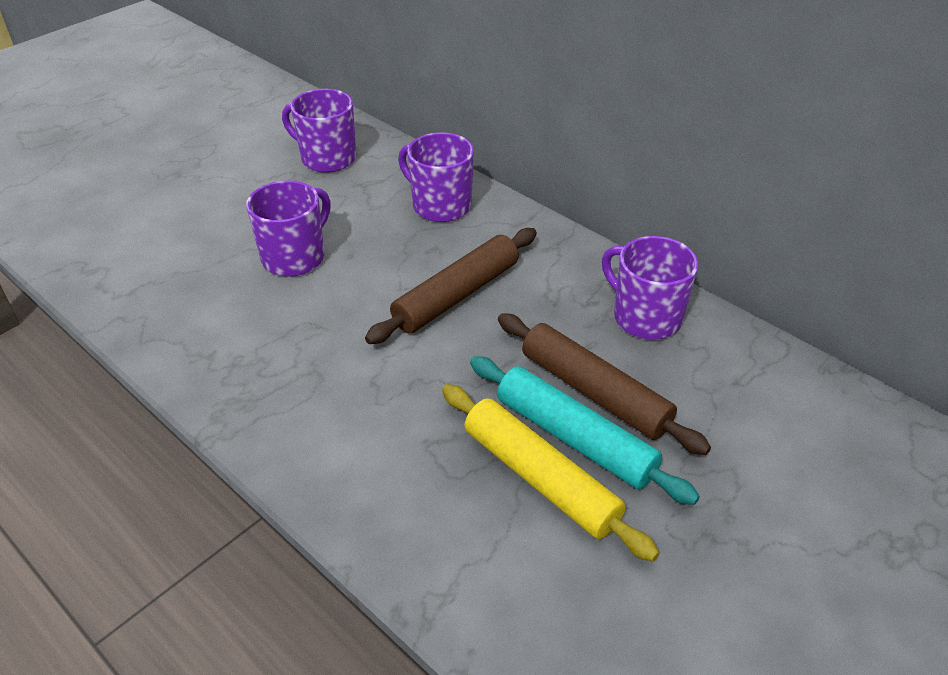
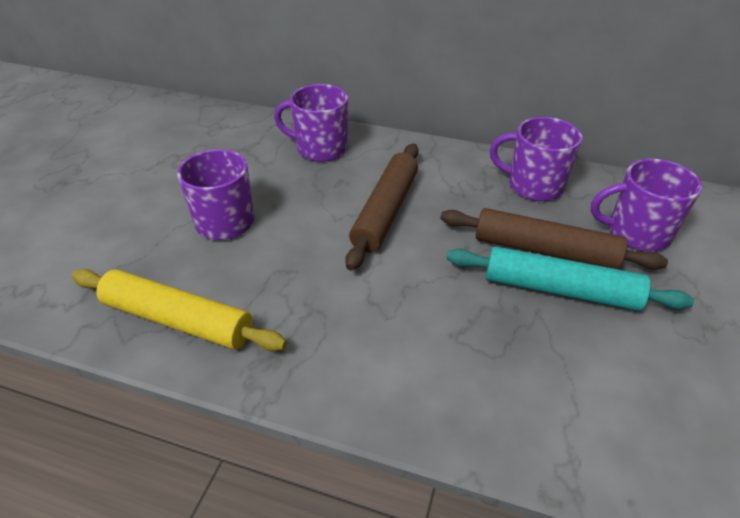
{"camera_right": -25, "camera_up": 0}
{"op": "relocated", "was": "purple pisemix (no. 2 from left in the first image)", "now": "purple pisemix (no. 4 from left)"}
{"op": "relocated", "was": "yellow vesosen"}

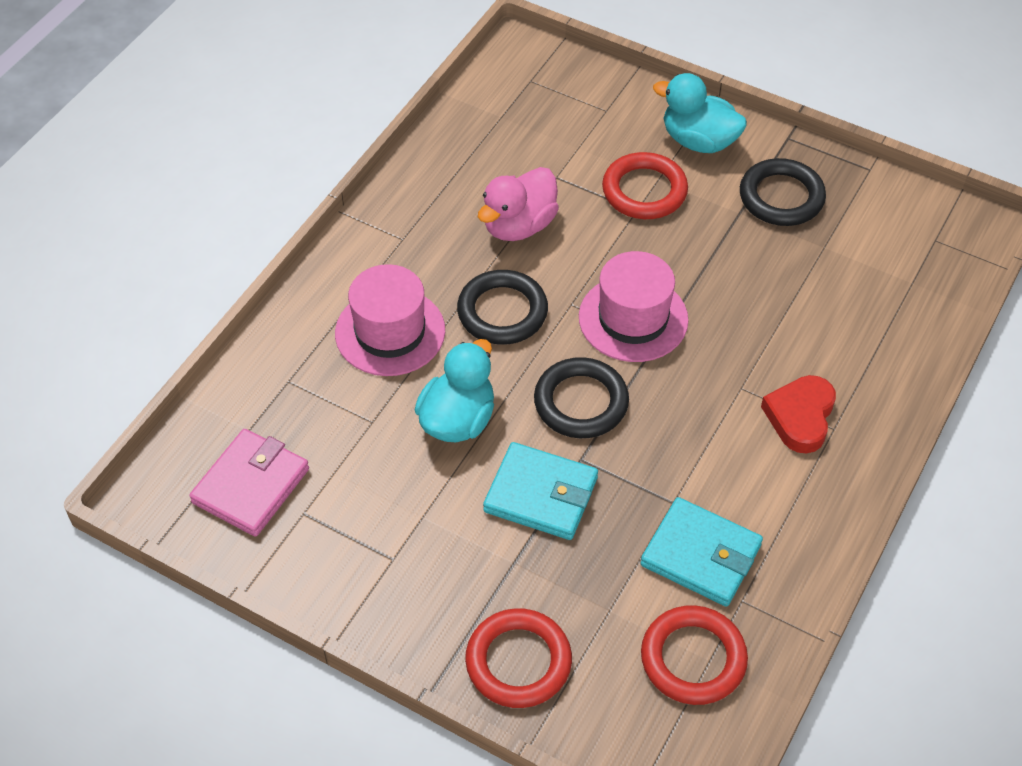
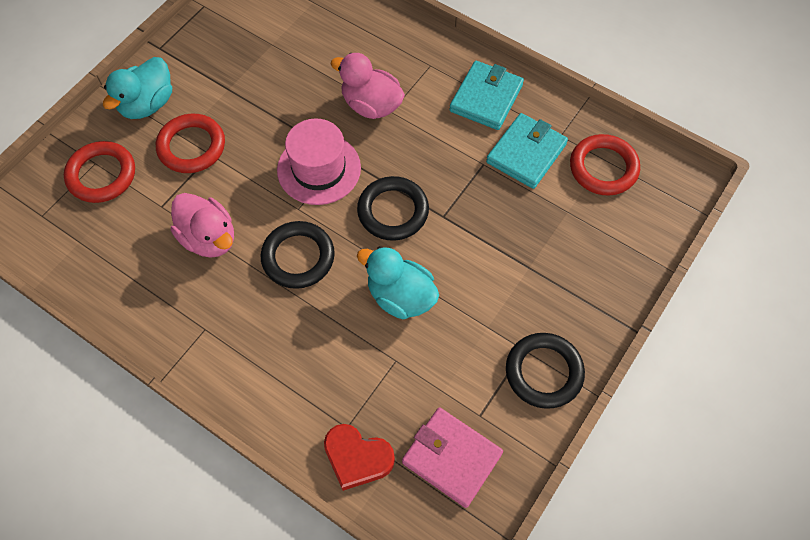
{"camera_right": -85, "camera_up": 10}
{"op": "missing", "was": "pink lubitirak (no. 1 from left)"}
{"op": "appeared", "now": "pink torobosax (no. 2 from left)"}
{"op": "relocated", "was": "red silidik (no. 1 from left)"}
{"op": "relocated", "was": "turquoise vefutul (no. 1 from left)"}
{"op": "relocated", "was": "black silidik (no. 3 from left)"}
{"op": "relocated", "was": "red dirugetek"}

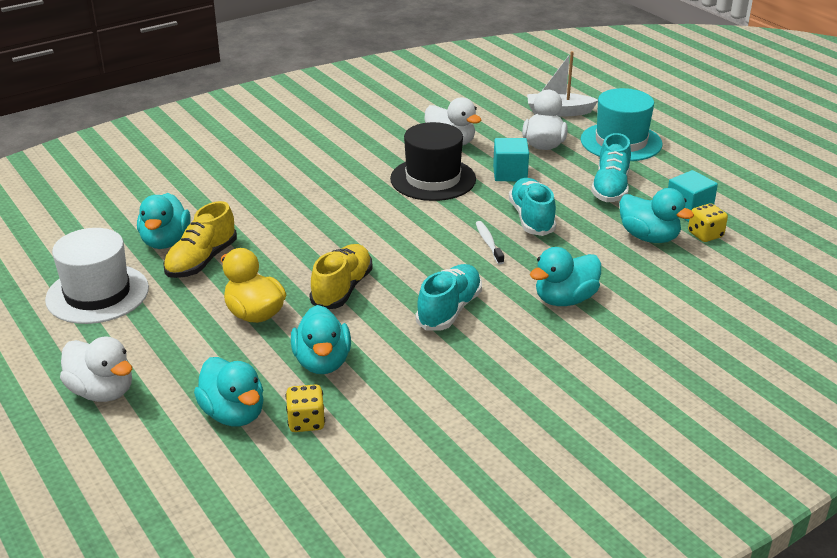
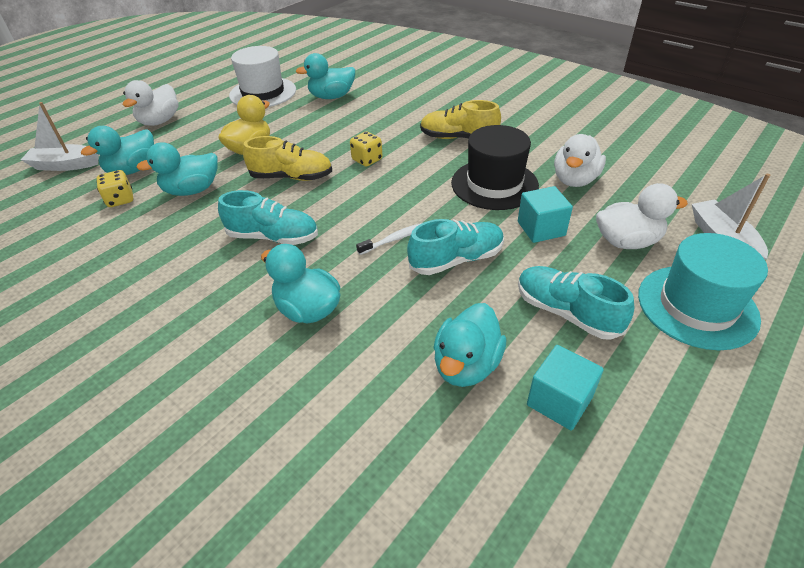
{"camera_right": 75, "camera_up": 10}
{"op": "appeared", "now": "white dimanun (no. 1 from left)"}
{"op": "relocated", "was": "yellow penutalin (no. 1 from left in the first image)", "now": "yellow penutalin (no. 2 from left)"}
{"op": "relocated", "was": "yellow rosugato (no. 2 from left)"}
{"op": "spun", "was": "turquoise penutalin (no. 3 from left)", "clockwise": 45}

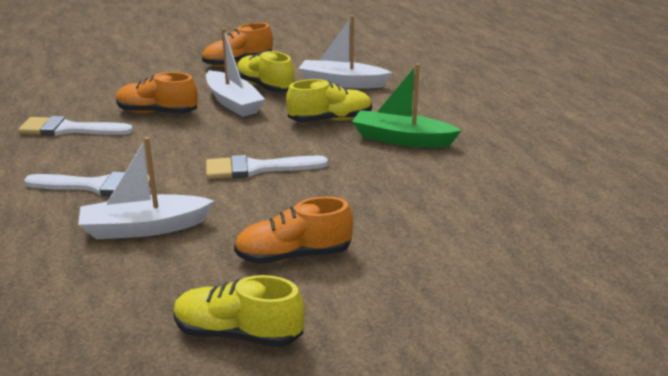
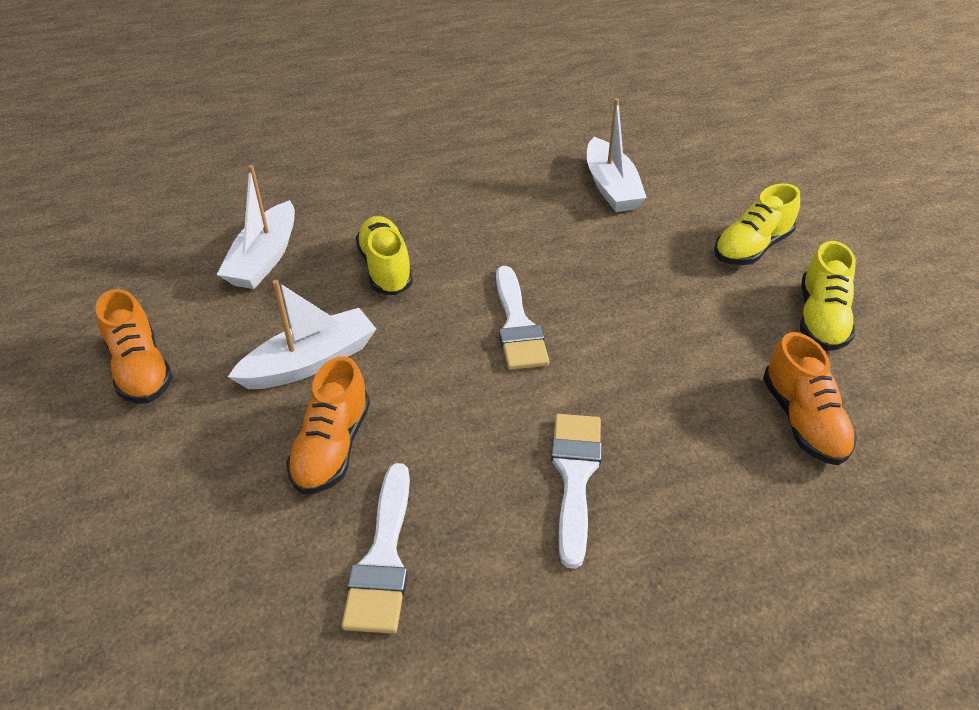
{"camera_right": -90, "camera_up": 15}
{"op": "missing", "was": "green dimanun"}
{"op": "relocated", "was": "white dimanun (no. 1 from left in the first image)", "now": "white dimanun (no. 3 from left)"}
{"op": "relocated", "was": "orange penutalin (no. 3 from left)"}
{"op": "relocated", "was": "yellow penutalin (no. 2 from left)"}

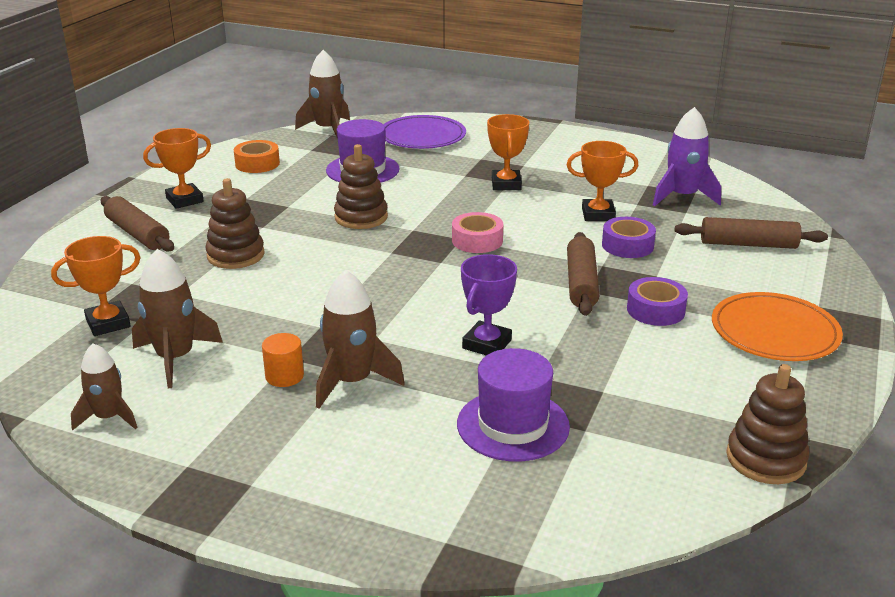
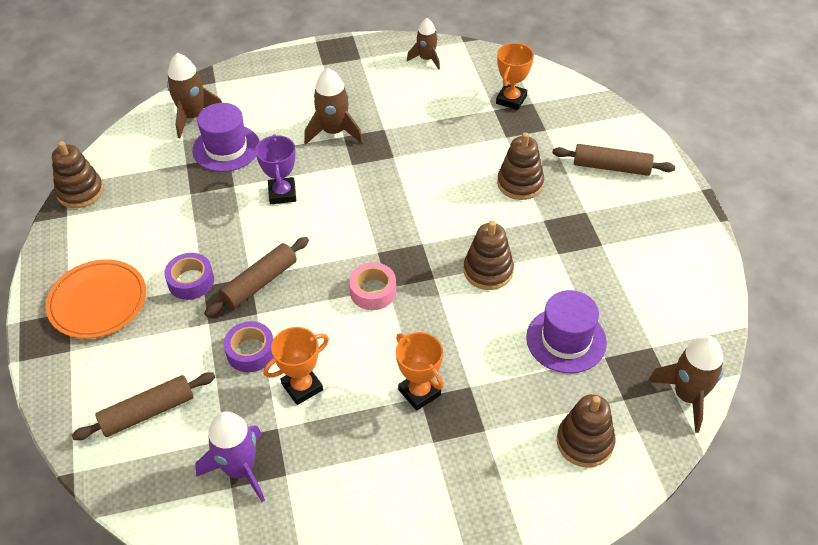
{"camera_right": 145, "camera_up": 20}
{"op": "missing", "was": "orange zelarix (no. 2 from left)"}
{"op": "missing", "was": "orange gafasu"}
{"op": "missing", "was": "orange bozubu"}
{"op": "relocated", "was": "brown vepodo (no. 2 from left in the first image)", "now": "brown vepodo (no. 1 from left)"}
{"op": "exchanged", "was": "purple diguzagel", "now": "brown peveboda (no. 4 from left)"}
{"op": "spun", "was": "brown vesosen (no. 2 from left)", "clockwise": 75}

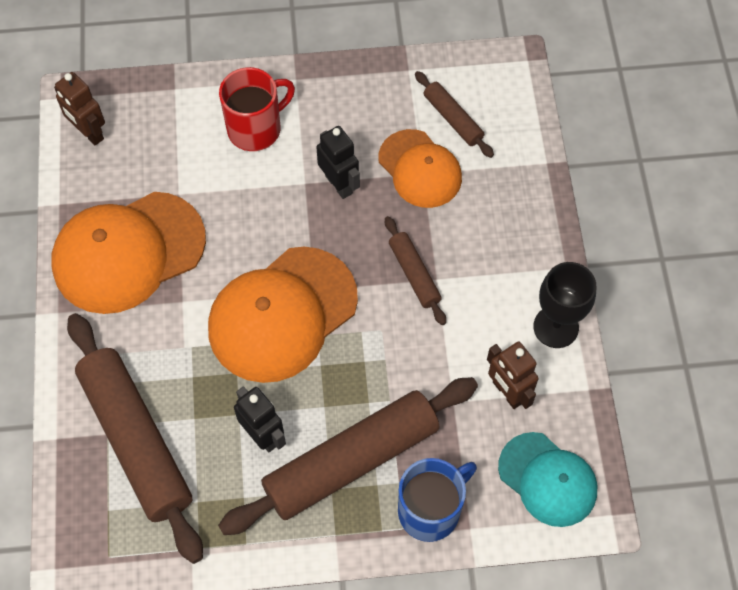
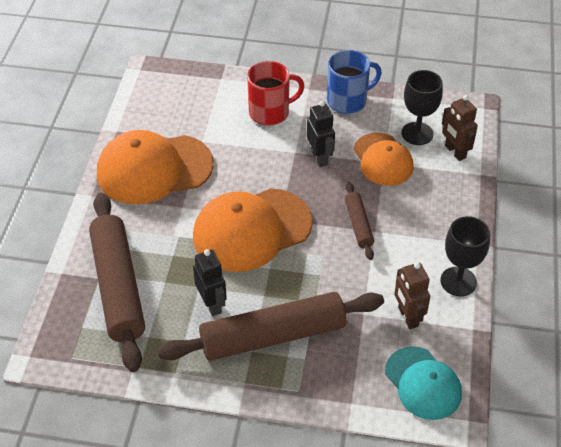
{"camera_right": 15, "camera_up": -15}
{"op": "relocated", "was": "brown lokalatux (no. 1 from left in the first image)", "now": "brown lokalatux (no. 2 from left)"}
{"op": "relocated", "was": "blue pisemix"}
{"op": "exchanged", "was": "brown vesosen (no. 4 from left)", "now": "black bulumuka (no. 1 from left)"}

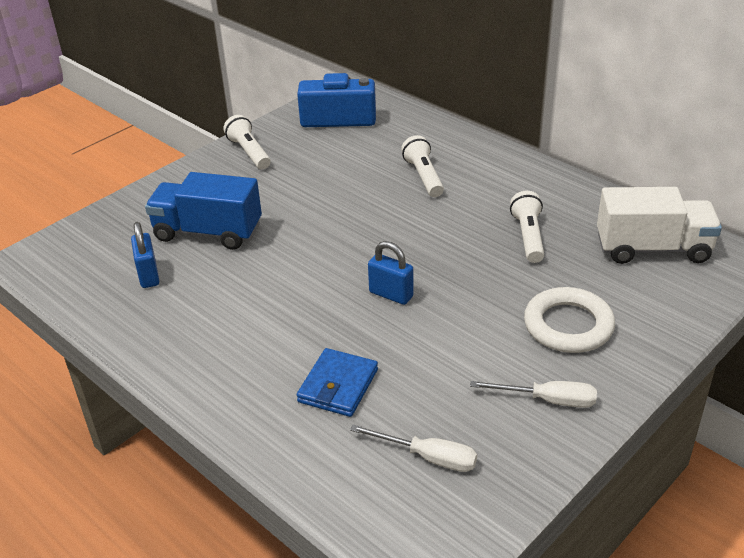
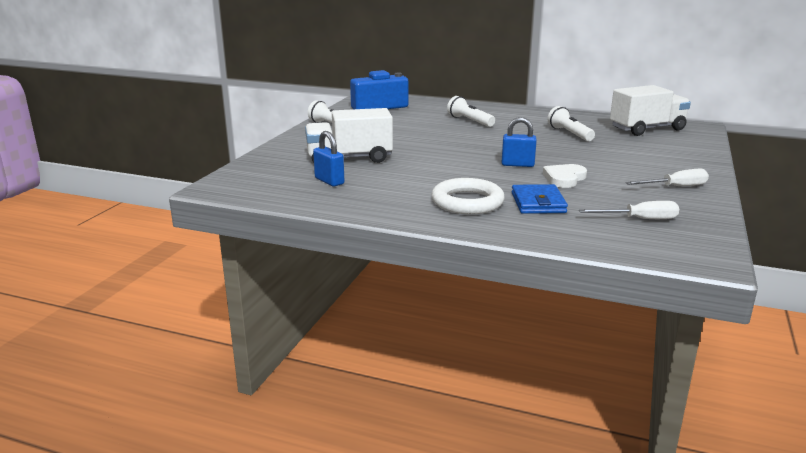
{"camera_right": -25, "camera_up": -15}
{"op": "appeared", "now": "white dirugetek"}
{"op": "relocated", "was": "white silidik"}
{"op": "colour", "was": "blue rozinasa", "now": "white rozinasa (no. 1 from left)"}

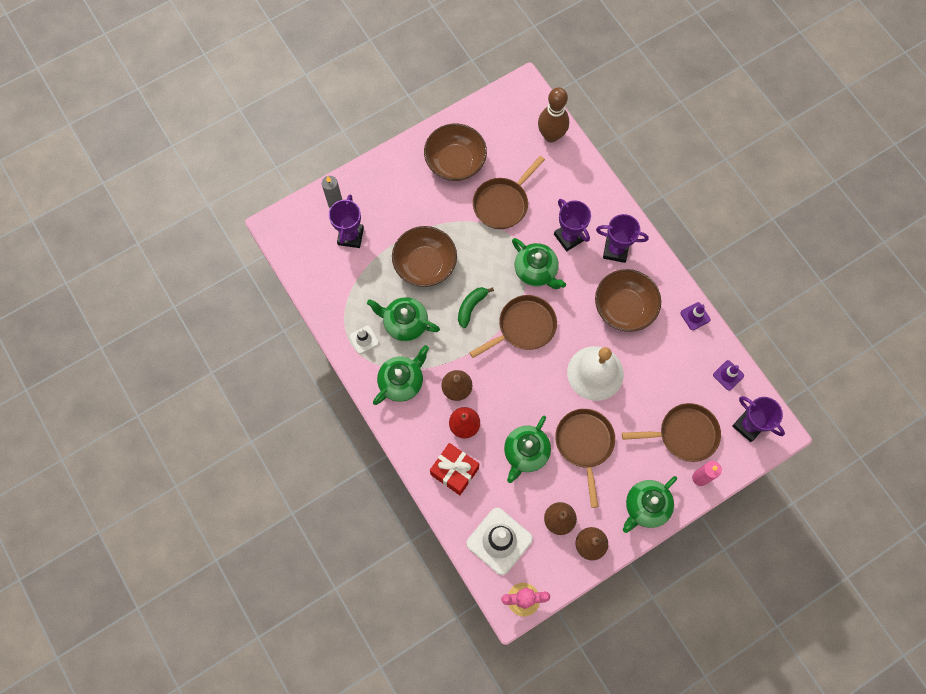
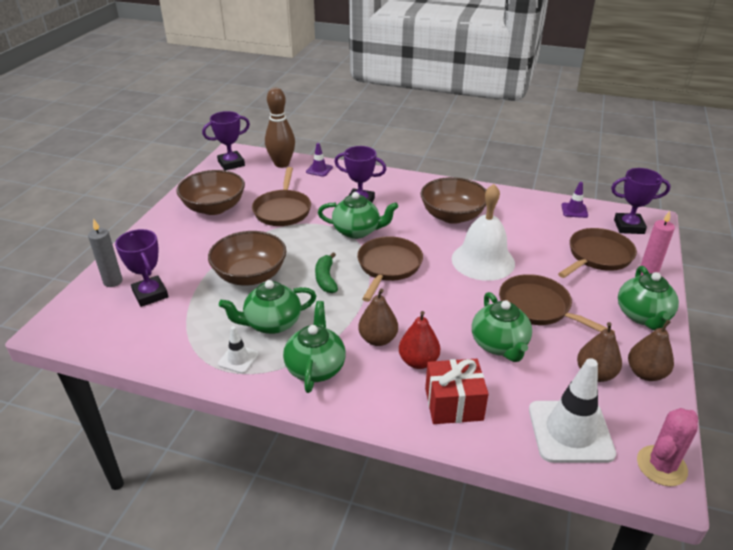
{"camera_right": -40, "camera_up": -35}
{"op": "relocated", "was": "purple zelarix (no. 3 from left in the first image)", "now": "purple zelarix (no. 2 from left)"}
{"op": "relocated", "was": "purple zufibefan (no. 1 from left)"}

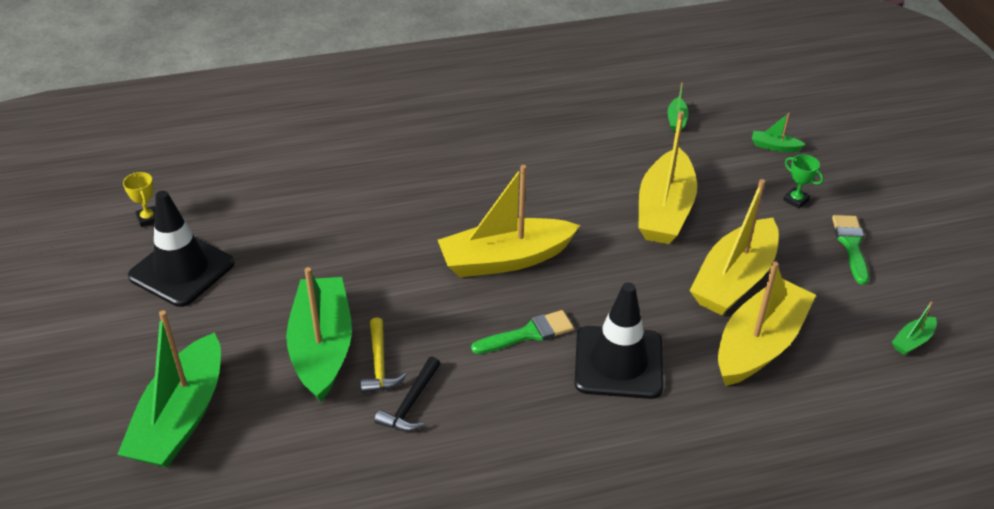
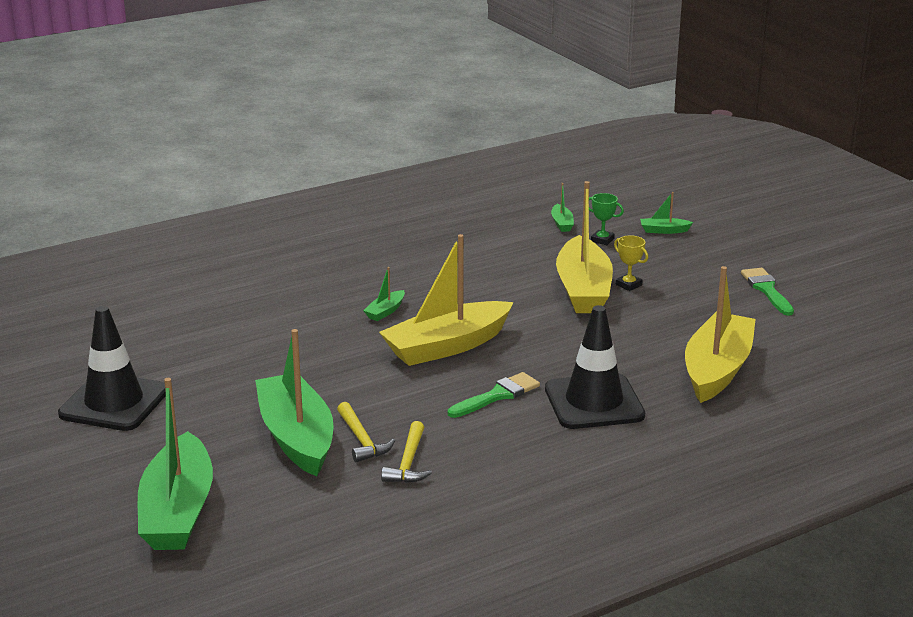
{"camera_right": -15, "camera_up": -15}
{"op": "missing", "was": "yellow dimanun (no. 3 from left)"}
{"op": "relocated", "was": "yellow zelarix"}
{"op": "relocated", "was": "green zelarix"}
{"op": "relocated", "was": "green dimanun (no. 5 from left in the first image)", "now": "green dimanun (no. 3 from left)"}
{"op": "colour", "was": "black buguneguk", "now": "yellow buguneguk (no. 2 from left)"}

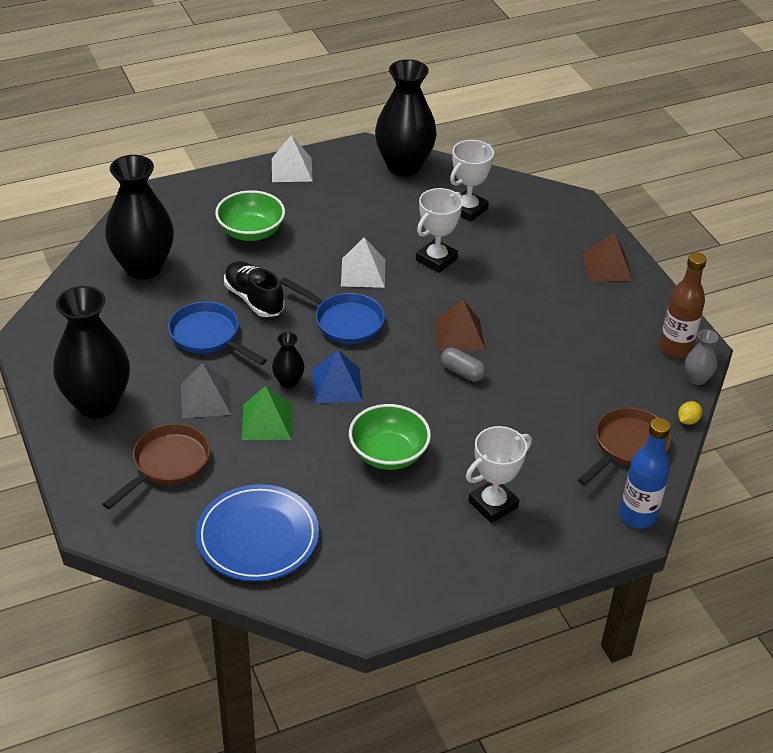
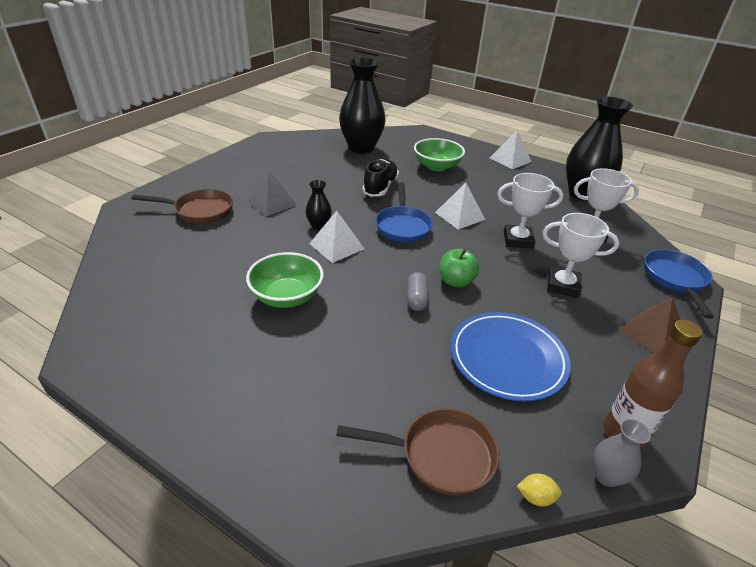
{"camera_right": 55, "camera_up": -5}
{"op": "missing", "was": "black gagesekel (no. 1 from left)"}
{"op": "missing", "was": "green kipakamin"}
{"op": "missing", "was": "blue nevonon"}
{"op": "relocated", "was": "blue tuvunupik (no. 1 from left in the first image)", "now": "blue tuvunupik (no. 2 from left)"}
{"op": "relocated", "was": "blue diguzagel"}
{"op": "relocated", "was": "white zelarix (no. 3 from left in the first image)", "now": "white zelarix (no. 2 from left)"}
{"op": "exchanged", "was": "brown kipakamin (no. 1 from left)", "now": "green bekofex"}
{"op": "colour", "was": "blue kipakamin", "now": "white kipakamin (no. 1 from left)"}

